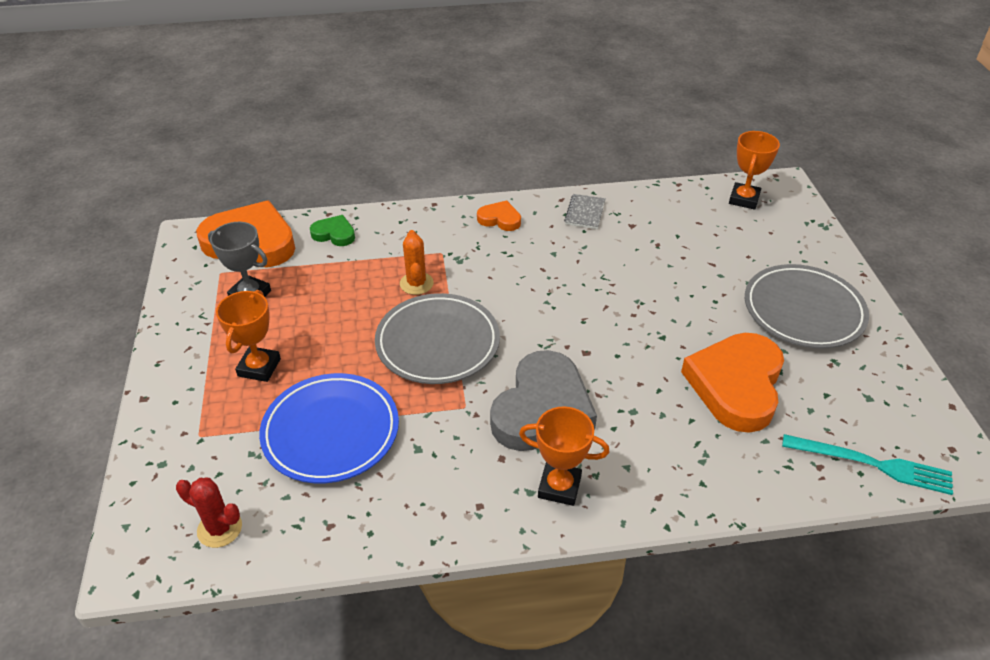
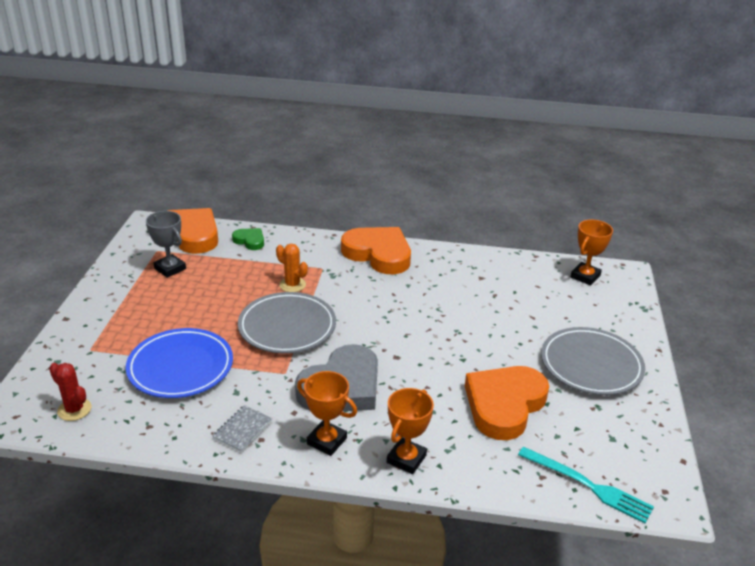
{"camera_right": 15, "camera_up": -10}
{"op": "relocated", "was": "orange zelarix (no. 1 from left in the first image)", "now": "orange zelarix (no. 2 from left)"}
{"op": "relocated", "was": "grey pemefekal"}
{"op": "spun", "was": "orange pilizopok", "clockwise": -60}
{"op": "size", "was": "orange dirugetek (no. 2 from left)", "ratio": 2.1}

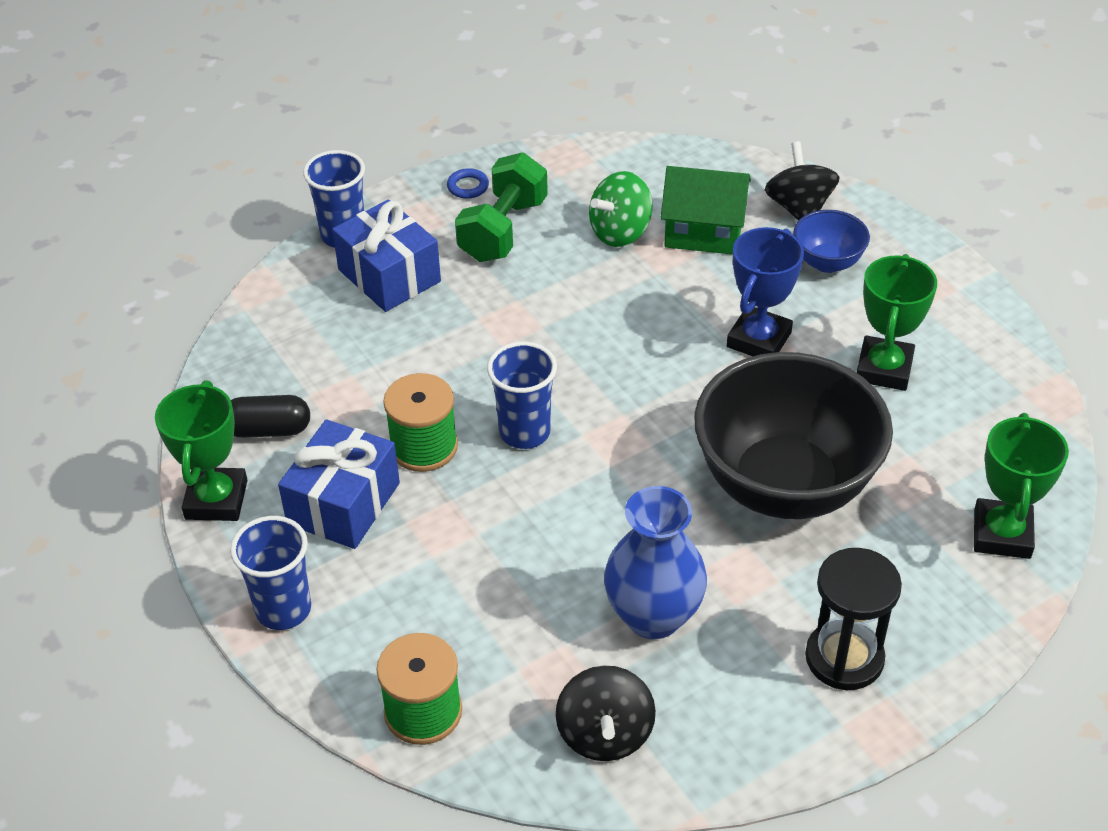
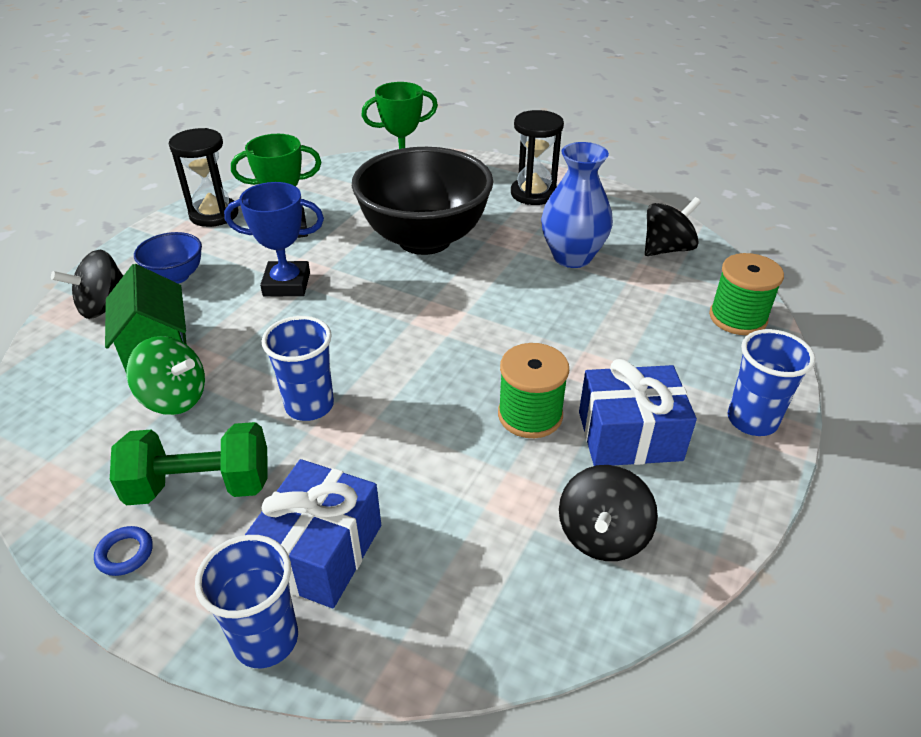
{"camera_right": -120, "camera_up": -5}
{"op": "missing", "was": "green zelarix (no. 1 from left)"}
{"op": "appeared", "now": "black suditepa (no. 1 from left)"}
{"op": "relocated", "was": "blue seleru (no. 3 from left in the first image)", "now": "blue seleru (no. 2 from left)"}
{"op": "exchanged", "was": "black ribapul", "now": "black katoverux (no. 2 from left)"}

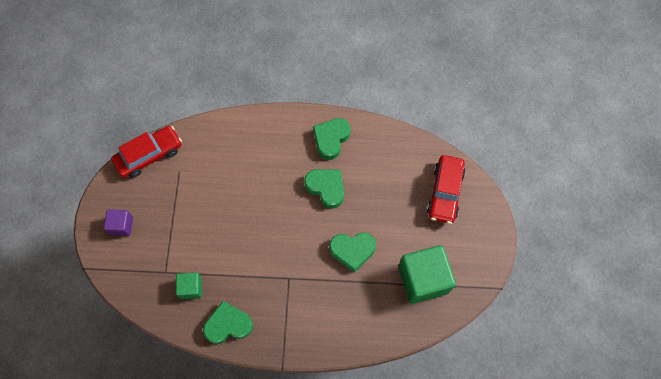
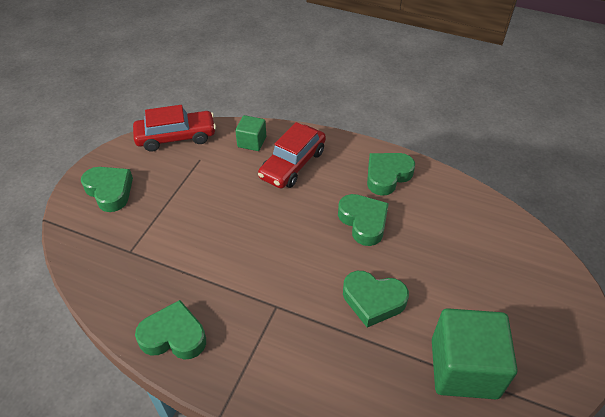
{"camera_right": 20, "camera_up": -20}
{"op": "relocated", "was": "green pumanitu (no. 1 from left)"}
{"op": "relocated", "was": "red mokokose (no. 2 from left)"}
{"op": "exchanged", "was": "purple pumanitu", "now": "green dirugetek (no. 1 from left)"}

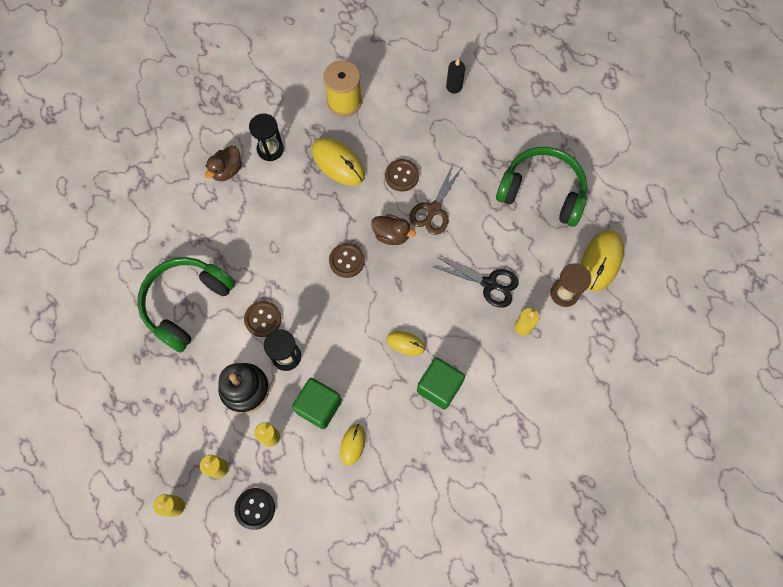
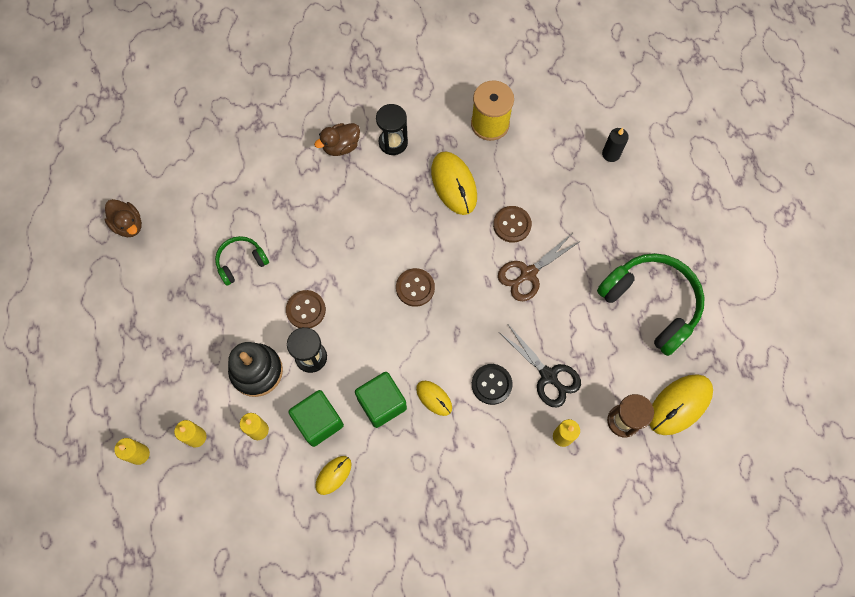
{"camera_right": 25, "camera_up": 0}
{"op": "relocated", "was": "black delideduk"}
{"op": "relocated", "was": "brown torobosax (no. 2 from left in the first image)", "now": "brown torobosax (no. 1 from left)"}
{"op": "relocated", "was": "green pumanitu (no. 2 from left)"}
{"op": "size", "was": "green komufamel (no. 1 from left)", "ratio": 0.52}

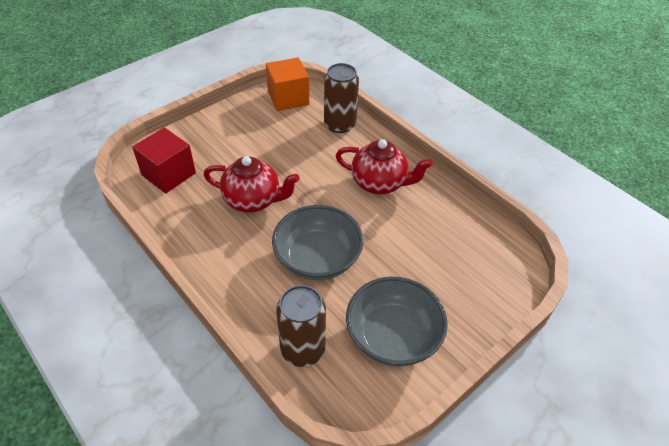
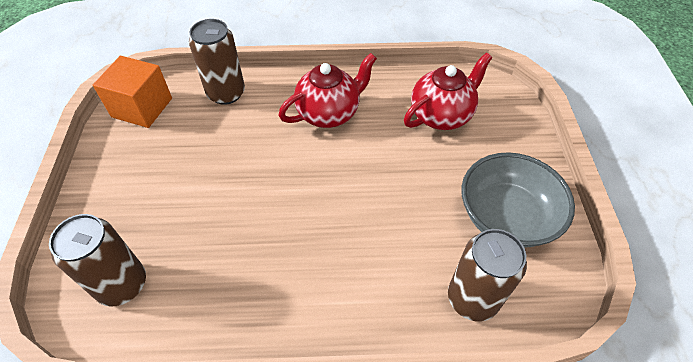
{"camera_right": -50, "camera_up": 5}
{"op": "missing", "was": "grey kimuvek (no. 1 from left)"}
{"op": "relocated", "was": "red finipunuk (no. 1 from left in the first image)", "now": "red finipunuk (no. 2 from left)"}
{"op": "exchanged", "was": "red pumanitu", "now": "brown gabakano (no. 1 from left)"}

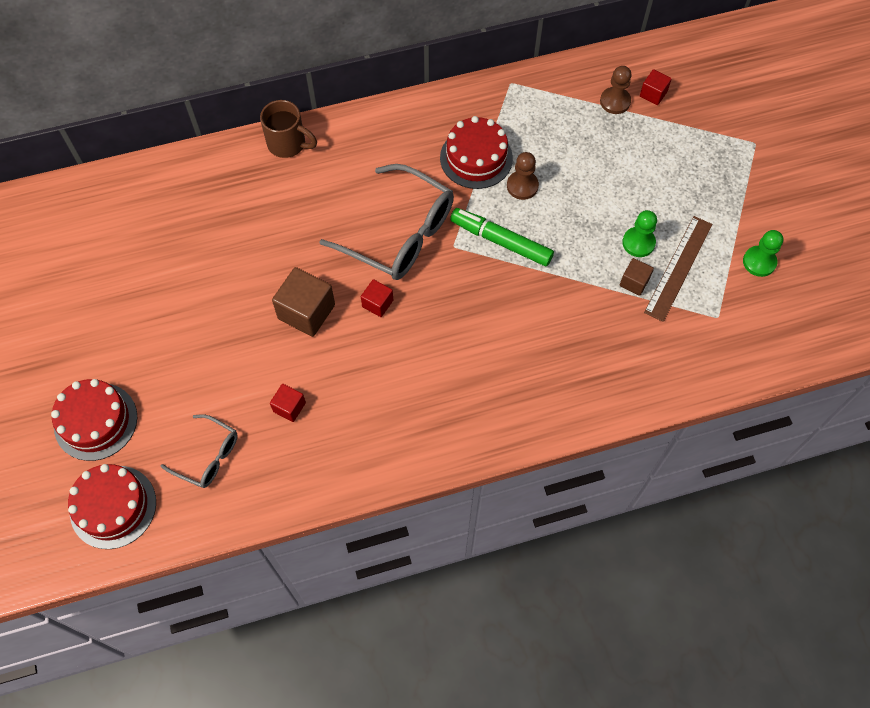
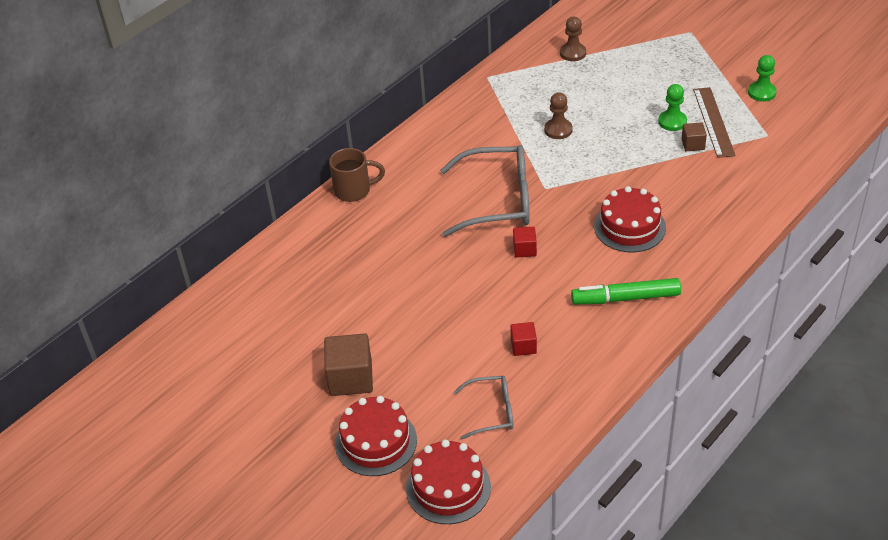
{"camera_right": -30, "camera_up": -20}
{"op": "missing", "was": "red pumanitu (no. 3 from left)"}
{"op": "relocated", "was": "brown pumanitu (no. 1 from left)"}
{"op": "relocated", "was": "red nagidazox (no. 3 from left)"}
{"op": "relocated", "was": "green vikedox"}

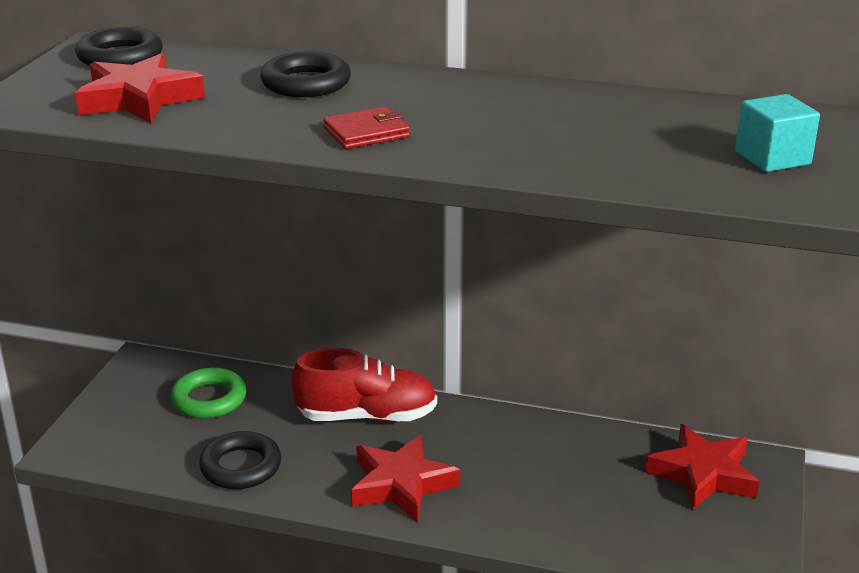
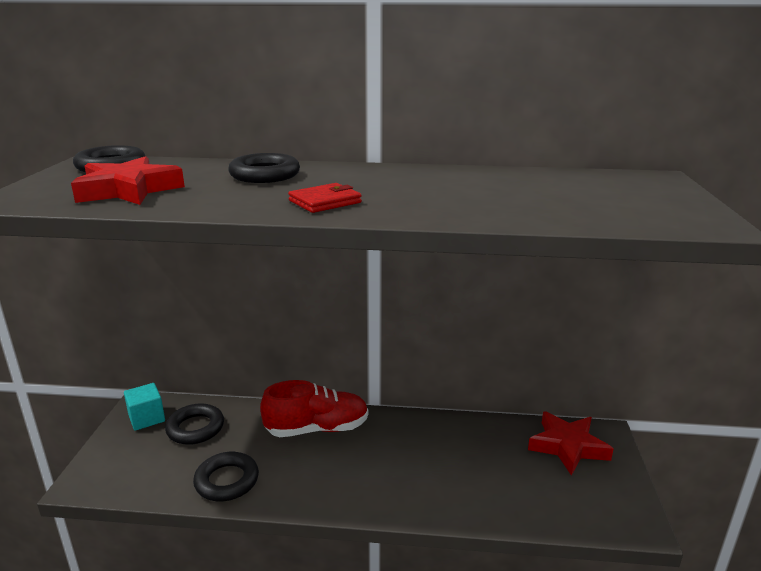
{"camera_right": -10, "camera_up": -5}
{"op": "missing", "was": "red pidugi (no. 2 from left)"}
{"op": "relocated", "was": "turquoise pumanitu"}
{"op": "colour", "was": "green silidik", "now": "black silidik (no. 2 from left)"}

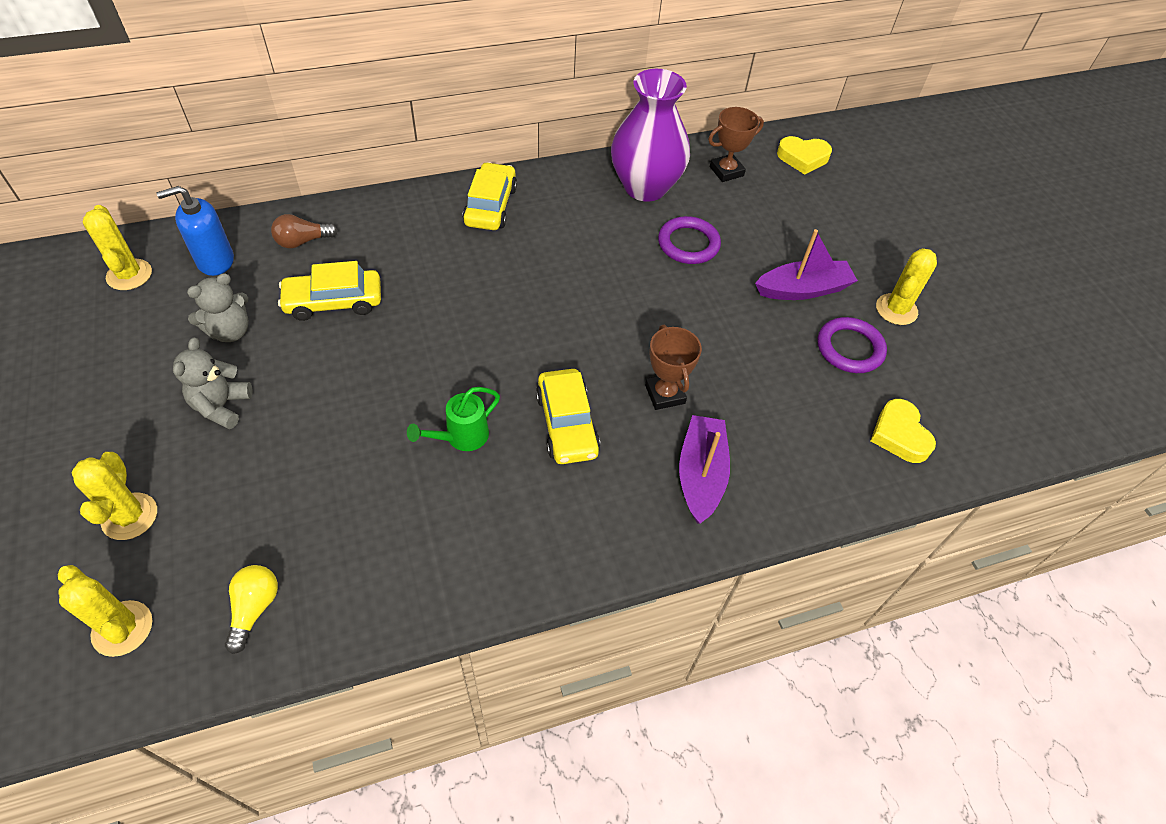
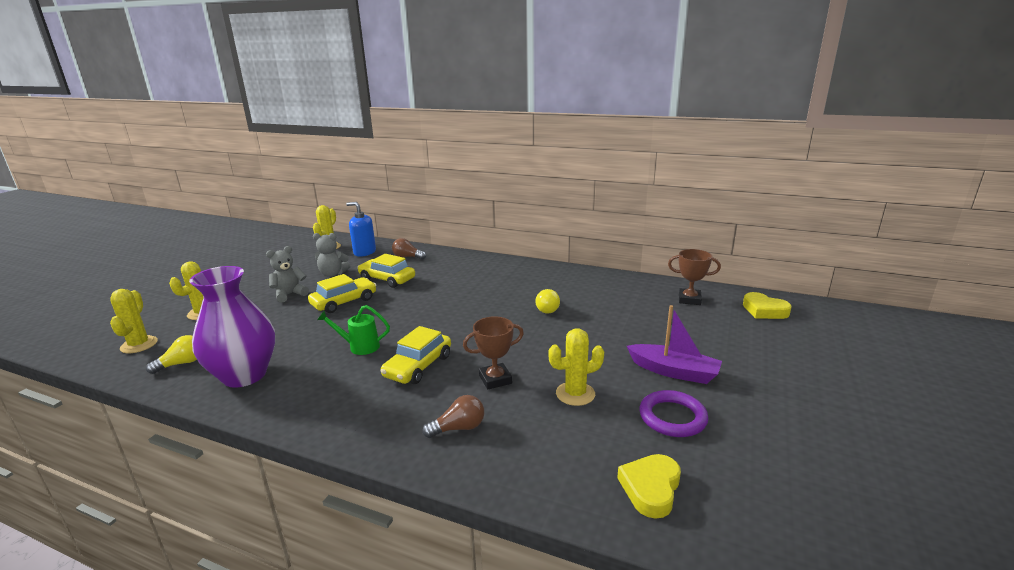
{"camera_right": 45, "camera_up": -30}
{"op": "missing", "was": "purple silidik (no. 1 from left)"}
{"op": "appeared", "now": "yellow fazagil (no. 2 from left)"}
{"op": "relocated", "was": "yellow mokokose (no. 2 from left in the first image)", "now": "yellow mokokose (no. 1 from left)"}
{"op": "relocated", "was": "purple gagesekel"}
{"op": "relocated", "was": "yellow pilizopok (no. 4 from left)"}
{"op": "exchanged", "was": "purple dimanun (no. 1 from left)", "now": "brown fazagil (no. 2 from left)"}
{"op": "spun", "was": "brown zelarix (no. 1 from left)", "clockwise": 45}

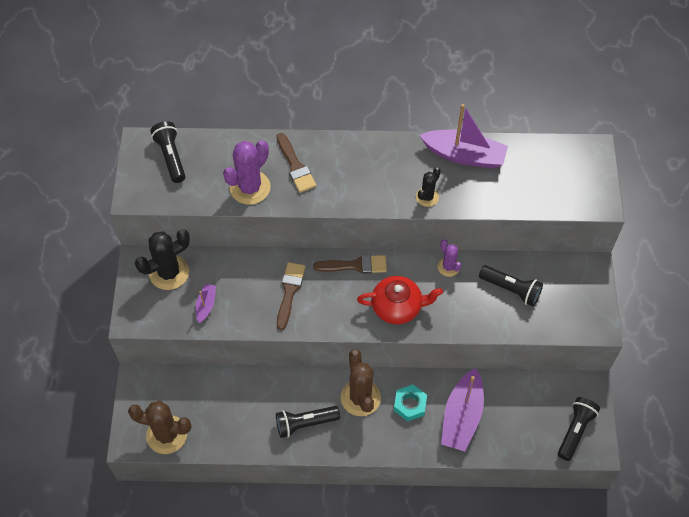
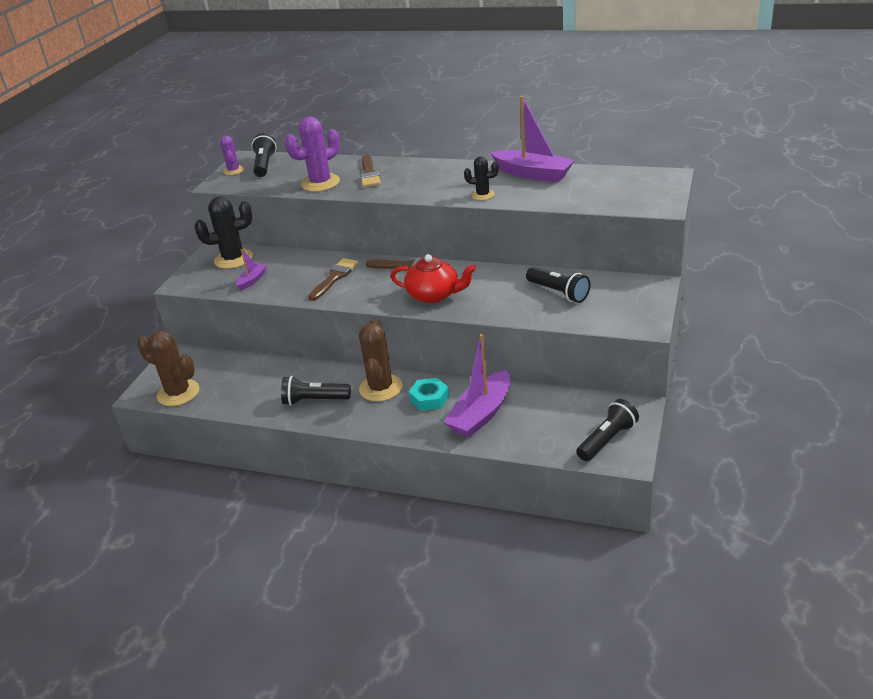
{"camera_right": 20, "camera_up": -25}
{"op": "relocated", "was": "purple pilizopok (no. 2 from left in the first image)", "now": "purple pilizopok (no. 1 from left)"}
{"op": "spun", "was": "black pilizopok (no. 2 from left)", "clockwise": 45}

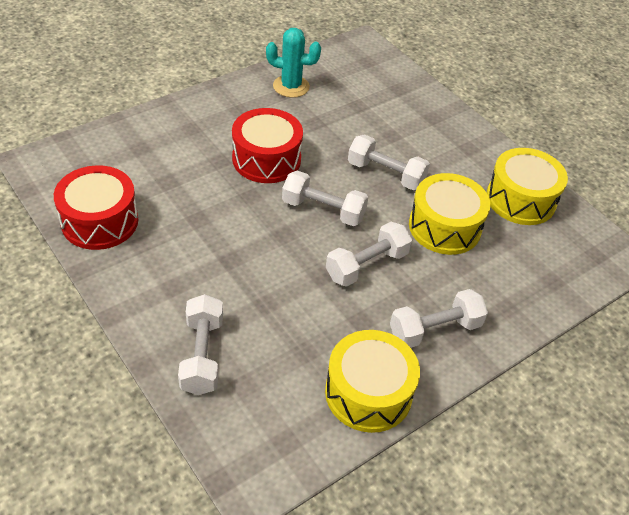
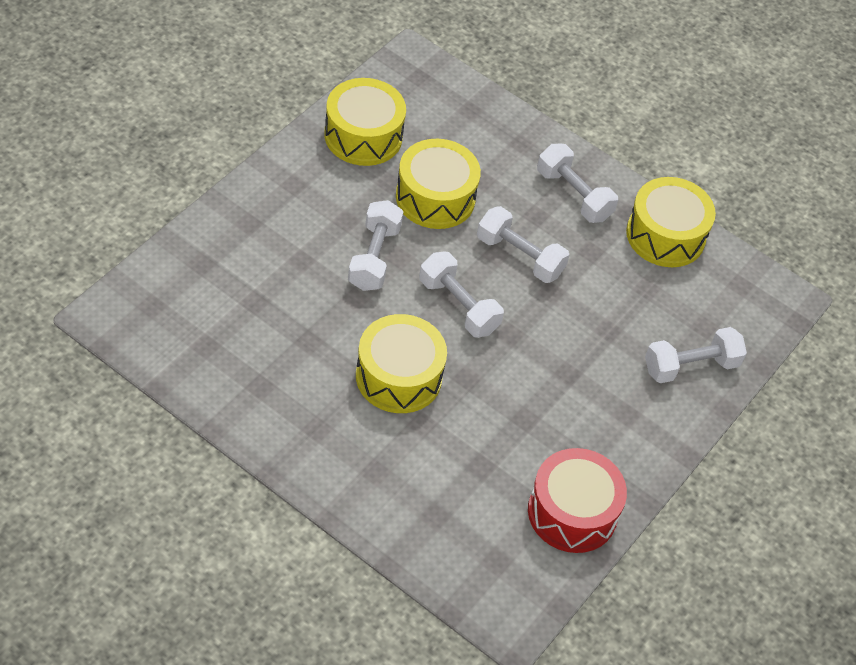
{"camera_right": -110, "camera_up": 5}
{"op": "missing", "was": "turquoise pilizopok"}
{"op": "colour", "was": "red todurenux (no. 2 from left)", "now": "yellow todurenux (no. 2 from left)"}
{"op": "spun", "was": "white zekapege (no. 2 from left)", "clockwise": -45}

